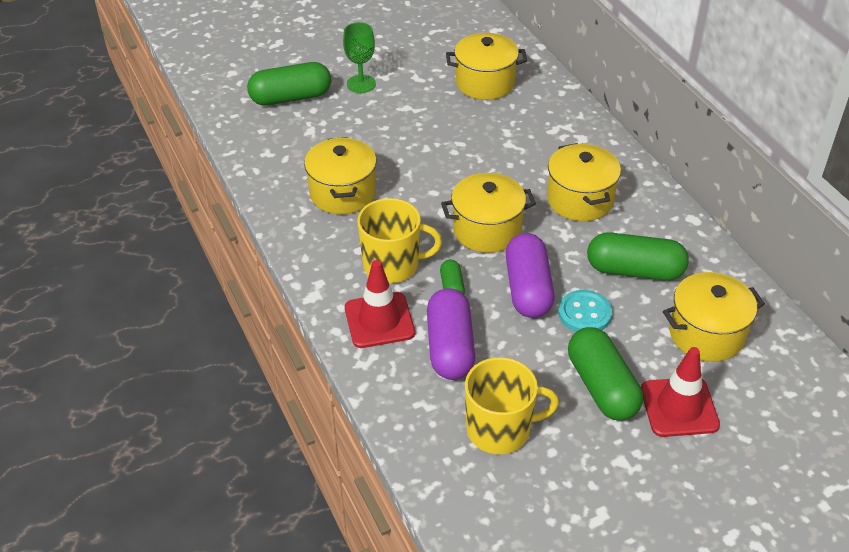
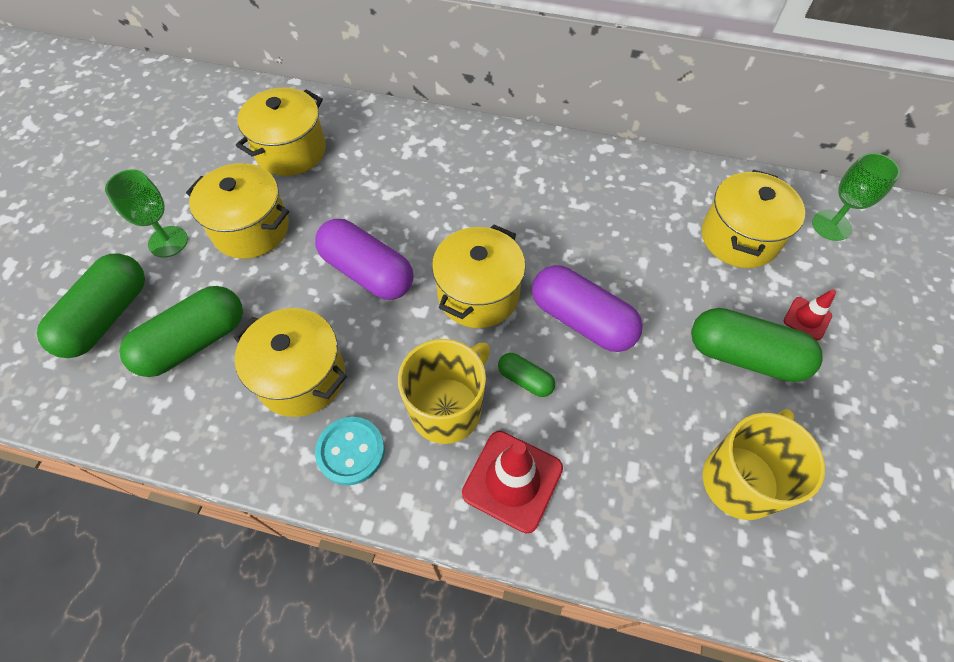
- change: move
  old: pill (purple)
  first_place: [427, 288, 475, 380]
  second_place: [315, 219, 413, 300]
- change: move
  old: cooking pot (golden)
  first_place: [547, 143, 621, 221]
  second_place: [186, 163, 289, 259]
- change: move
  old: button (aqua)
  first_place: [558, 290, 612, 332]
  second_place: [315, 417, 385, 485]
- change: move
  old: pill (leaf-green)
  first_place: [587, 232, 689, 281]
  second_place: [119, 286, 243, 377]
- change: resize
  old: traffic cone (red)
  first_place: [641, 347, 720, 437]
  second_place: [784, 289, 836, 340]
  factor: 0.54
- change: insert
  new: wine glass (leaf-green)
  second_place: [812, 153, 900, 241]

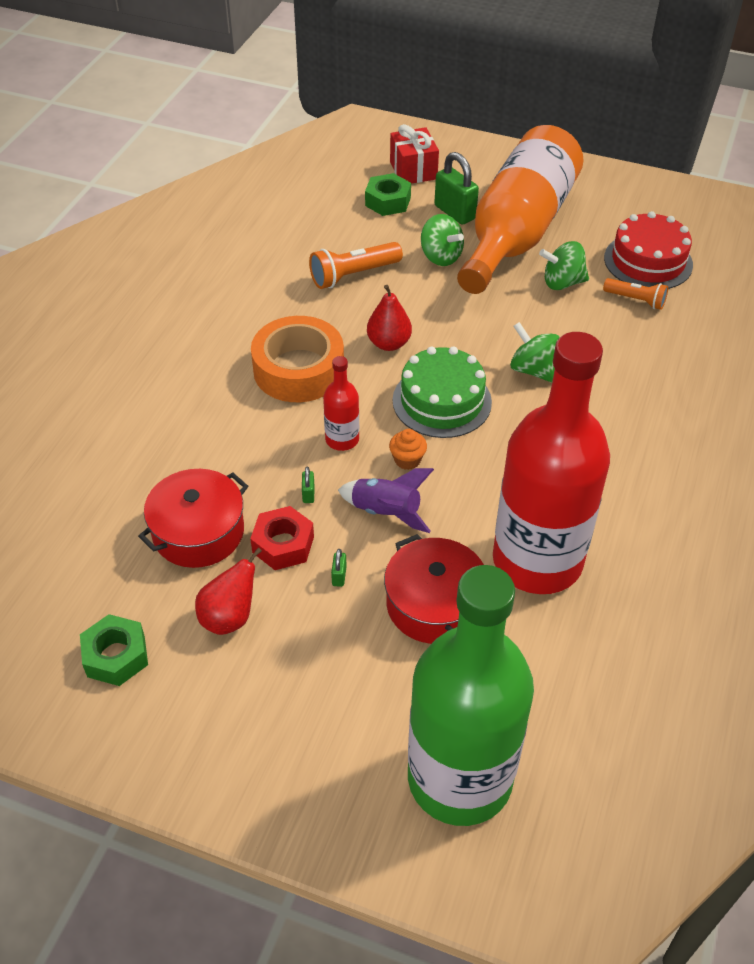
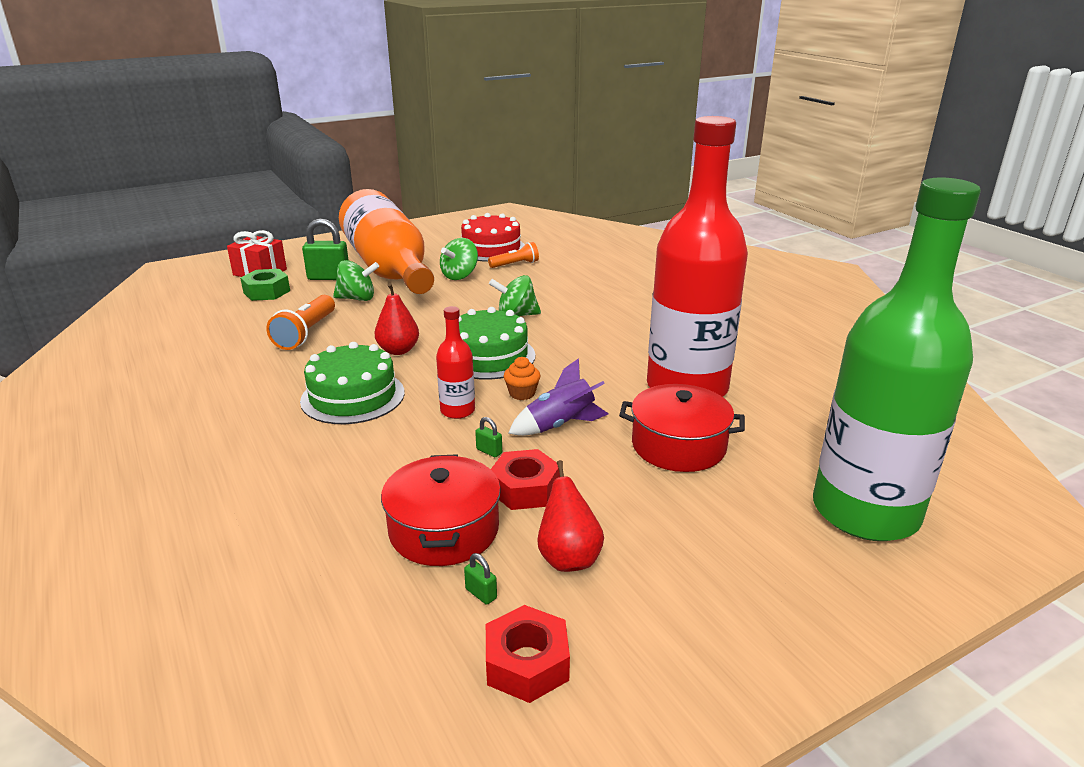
- change: recolor
  old: hex nut (leaf-green)
  new: hex nut (red)
  first_place: [80, 614, 148, 686]
  second_place: [486, 605, 570, 703]
- change: replace
  old: tape (bright orange)
  new: layer cake (leaf-green)
  first_place: [251, 316, 344, 402]
  second_place: [300, 342, 405, 424]
- change: move
  old: lock (leaf-green)
  first_place: [331, 549, 347, 587]
  second_place: [464, 553, 497, 605]

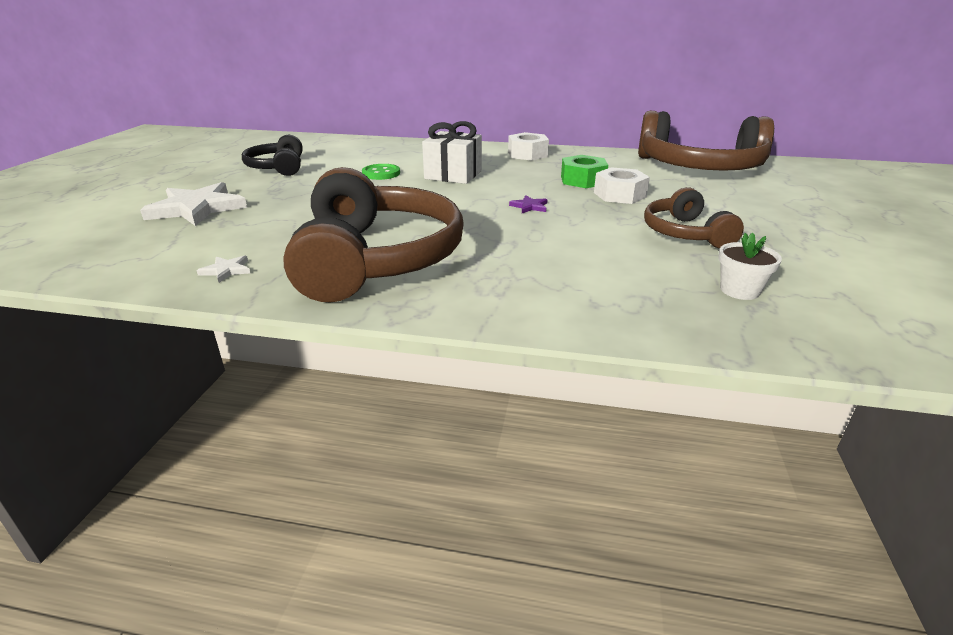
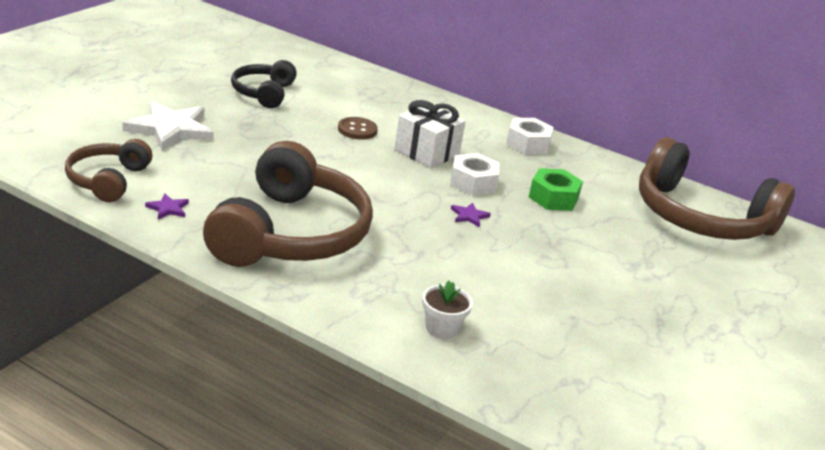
- change: recolor
  old: star (snow-white)
  new: star (purple)
  first_place: [197, 255, 250, 283]
  second_place: [145, 194, 189, 219]
- change: recolor
  old: button (leaf-green)
  new: button (russet)
  first_place: [362, 164, 400, 180]
  second_place: [338, 117, 378, 140]
- change: move
  old: hex nut (snow-white)
  first_place: [594, 167, 650, 204]
  second_place: [450, 153, 499, 196]
- change: move
  old: over-ear headphones (russet)
  first_place: [644, 187, 744, 248]
  second_place: [65, 139, 152, 202]
- change: move
  old: plant pot (snow-white)
  first_place: [718, 233, 782, 300]
  second_place: [422, 280, 473, 339]

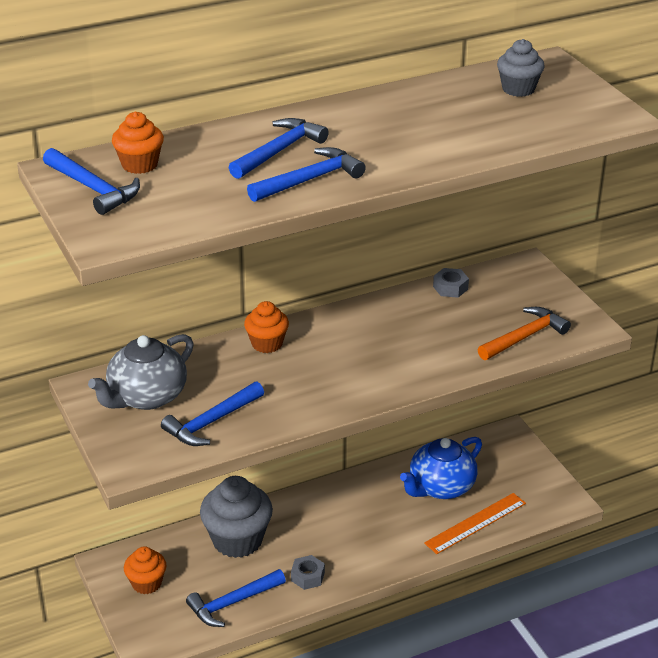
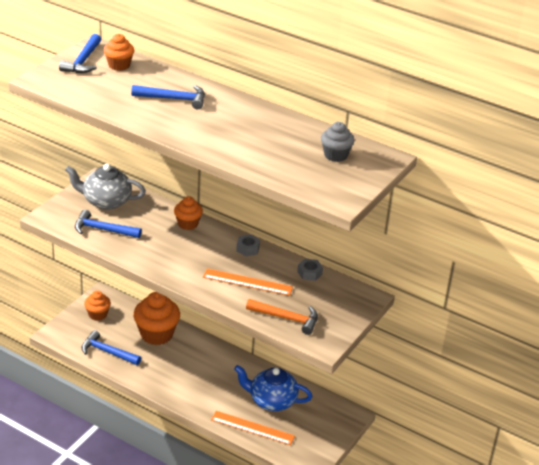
- change: recolor
  old: cupcake (gray)
  new: cupcake (bright orange)
  first_place: [200, 476, 273, 558]
  second_place: [133, 292, 180, 345]
- change: delete
  old: claw hammer (royal blue)
  first_place: [247, 147, 366, 202]
- change: move
  old: hex nut (gray)
  first_place: [291, 555, 325, 590]
  second_place: [236, 235, 260, 256]
- change: insert
  new: straightedge (bright orange)
  second_place: [203, 269, 293, 296]

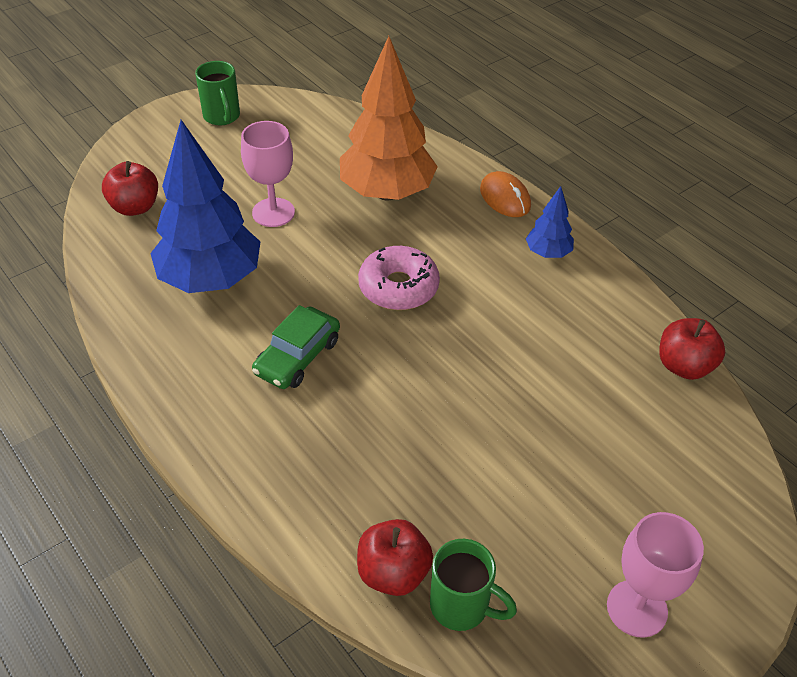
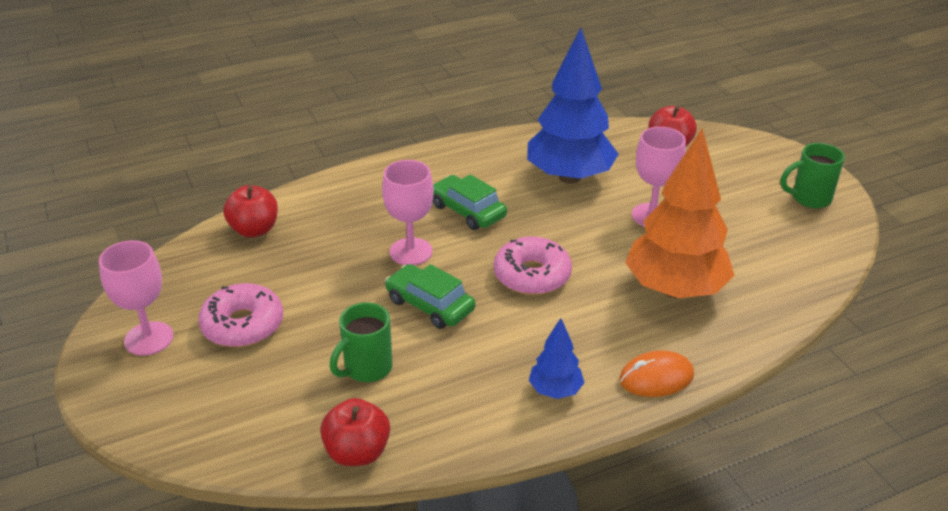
- change: move
  old: coffee mug (leaf-green)
  first_place: [430, 539, 517, 631]
  second_place: [330, 302, 393, 382]
- change: insert
  new: glazed donut (rose-pink)
  second_place: [198, 283, 284, 347]
- change: insert
  new: wine glass (rose-pink)
  second_place: [382, 160, 434, 265]
- change: insert
  new: car (leaf-green)
  second_place: [385, 264, 476, 329]

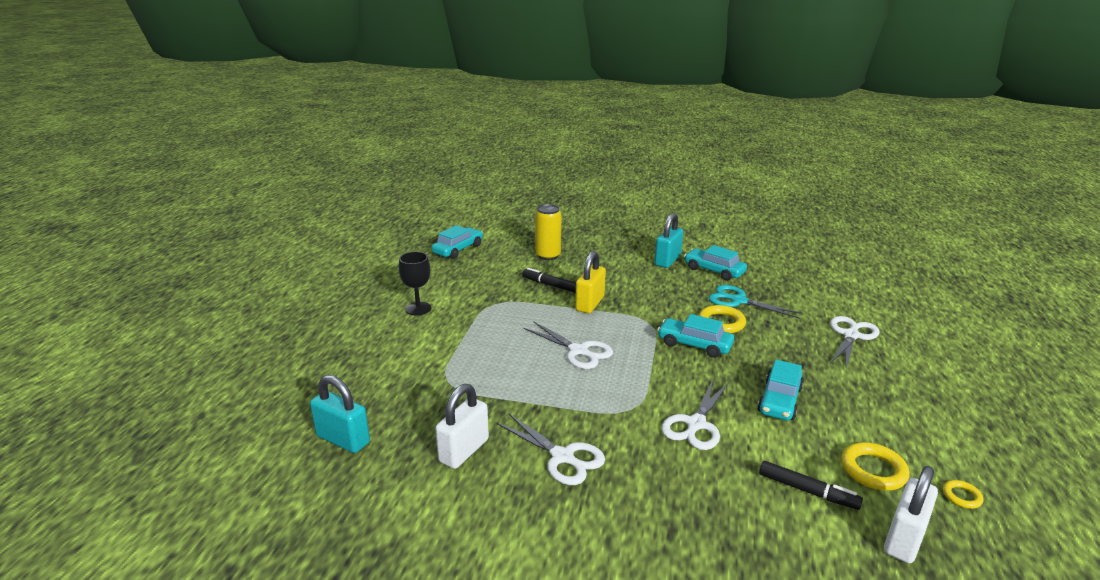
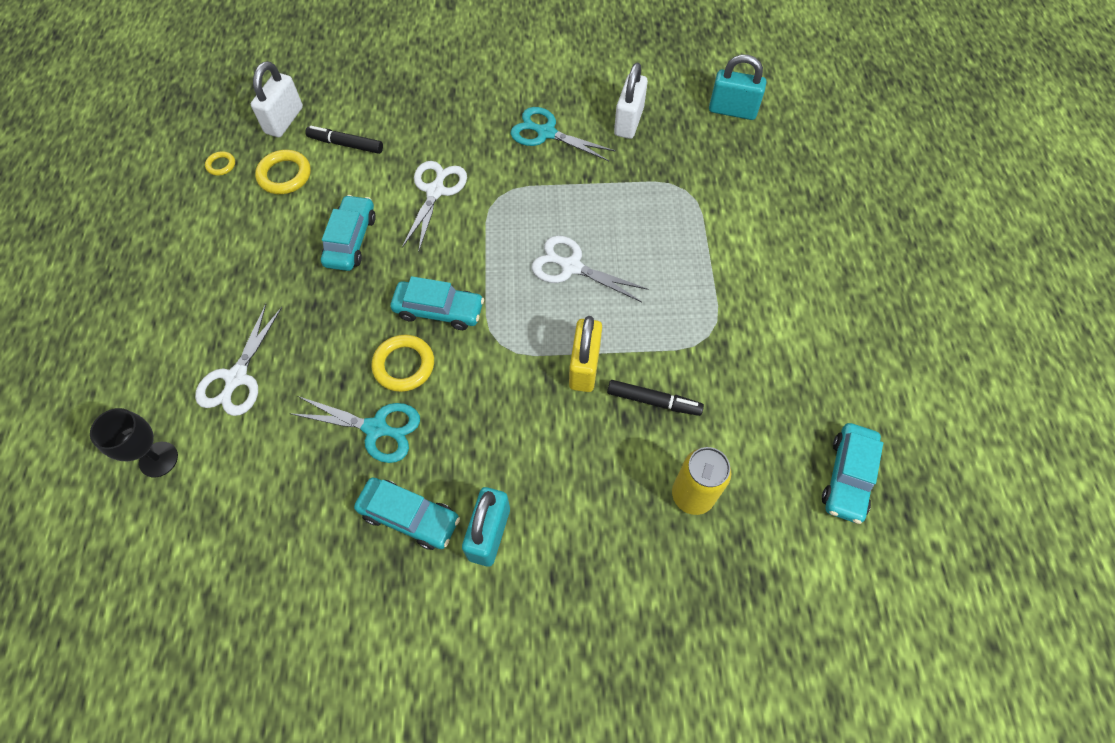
- change: move
  old: wine glass (ebony)
  first_place: [399, 252, 431, 315]
  second_place: [90, 408, 178, 478]
- change: recolor
  old: shears (snow-white)
  new: shears (aqua)
  first_place: [496, 413, 605, 485]
  second_place: [510, 107, 616, 161]

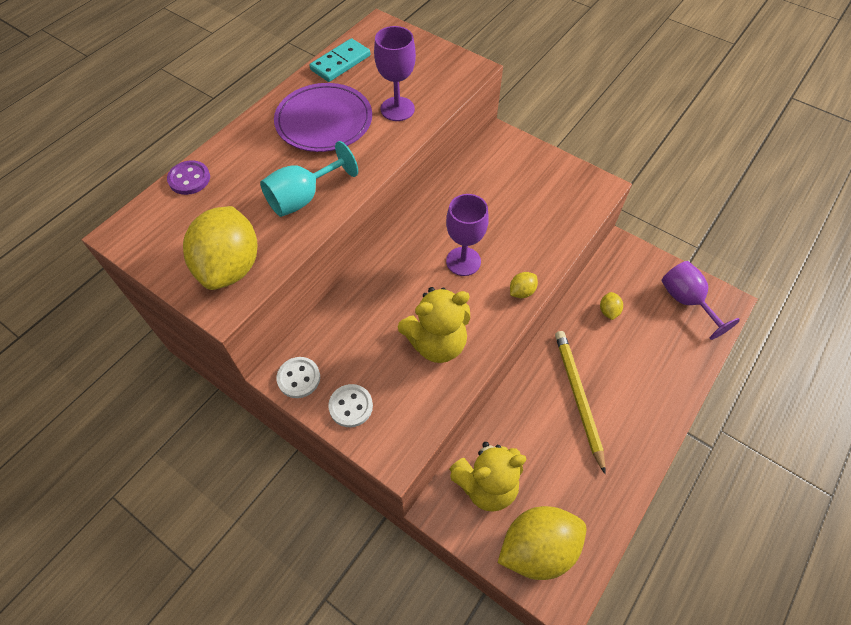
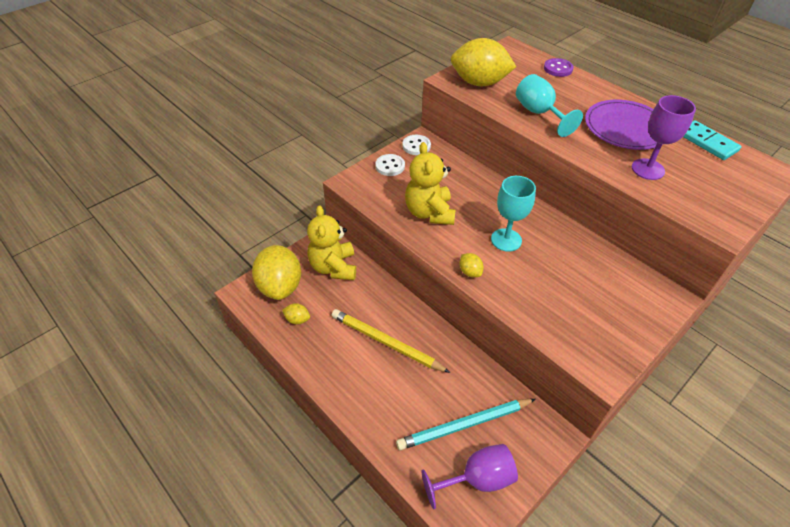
- change: recolor
  old: wine glass (purple)
  new: wine glass (aqua)
  first_place: [446, 194, 489, 276]
  second_place: [491, 176, 536, 252]
- change: rotate
  old: wooden pencil (golden)
  first_place: [555, 331, 605, 474]
  second_place: [332, 309, 450, 373]
  degrees: -150
- change: move
  old: toy lemon (golden)
  first_place: [600, 292, 623, 320]
  second_place: [282, 303, 310, 325]
- change: insert
  new: wooden pencil (aqua)
  second_place: [396, 399, 536, 450]

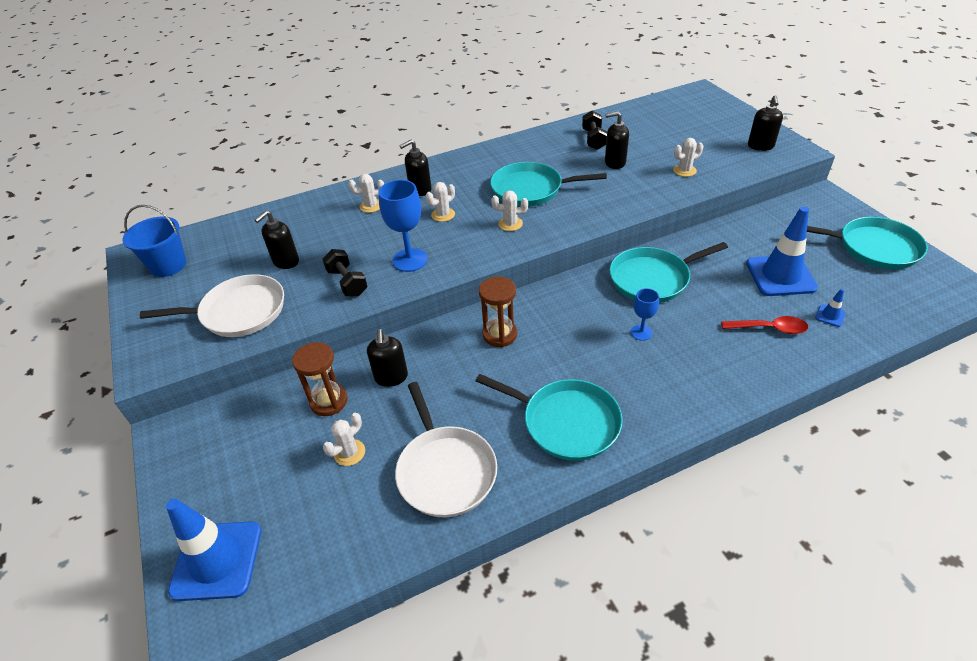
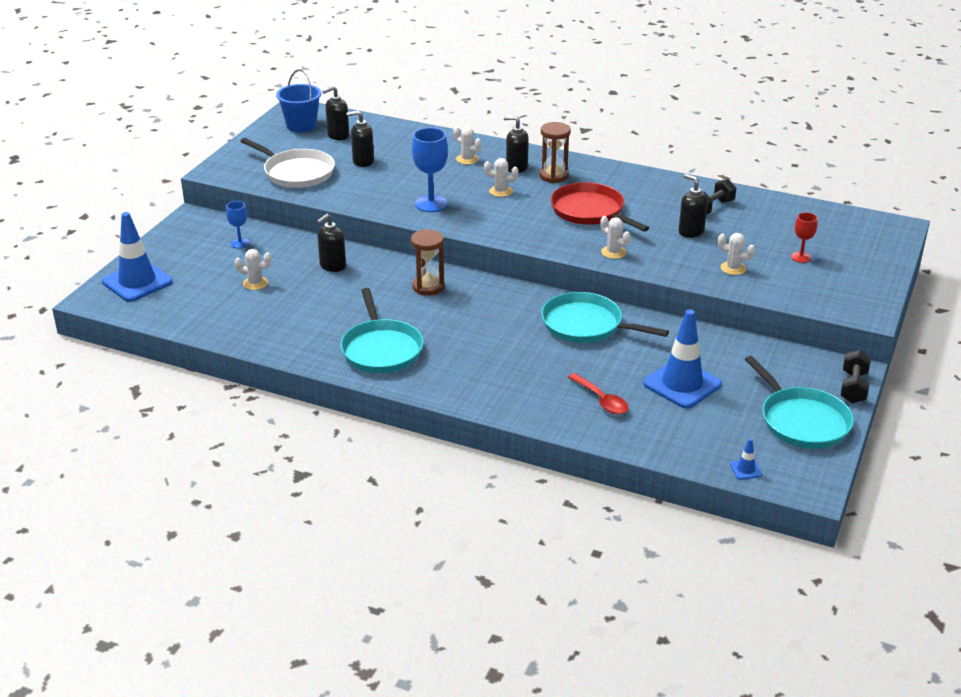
- change: move
  old: hourglass (russet)
  first_place: [292, 342, 348, 416]
  second_place: [539, 122, 571, 183]
- change: move
  old: free weight (ebony)
  first_place: [323, 249, 368, 297]
  second_place: [841, 350, 871, 404]
- change: delete
  old: pan (snow-white)
  first_place: [395, 382, 497, 517]
- change: recolor
  old: pan (aqua)
  new: pan (red)
  first_place: [490, 162, 607, 206]
  second_place: [550, 182, 649, 232]
- change: move
  old: saguaro cactus (snow-white)
  first_place: [491, 191, 528, 231]
  second_place: [600, 216, 631, 259]
- change: move
  old: wine glass (royal blue)
  first_place: [631, 288, 659, 341]
  second_place: [226, 201, 250, 248]
- change: move
  old: soap dispenser (ebony)
  first_place: [748, 95, 783, 151]
  second_place: [323, 86, 349, 140]
- change: move
  old: traffic cone (royal blue)
  first_place: [815, 289, 846, 327]
  second_place: [730, 438, 763, 480]
- change: insert
  new: wine glass (red)
  second_place: [791, 212, 818, 263]

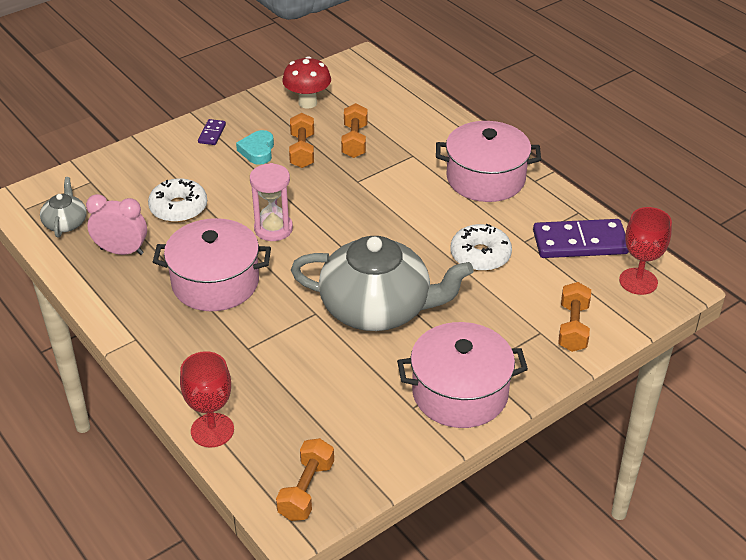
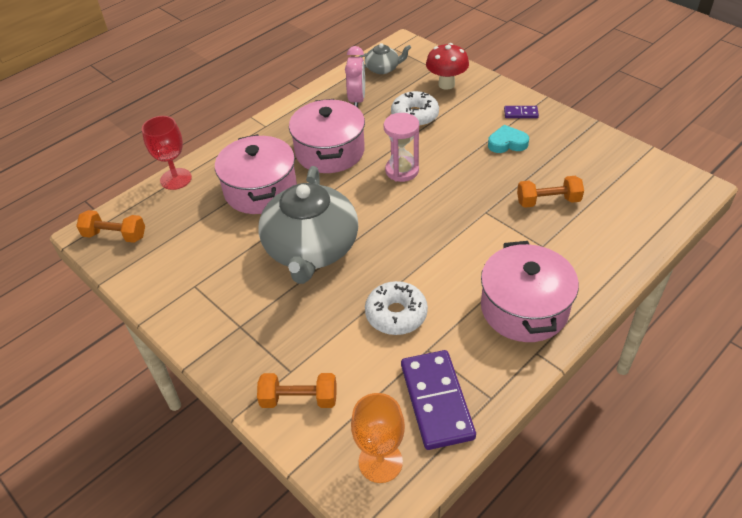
- change: move
  old: mushroom (red)
  first_place: [282, 56, 331, 109]
  second_place: [426, 43, 469, 90]
- change: delete
  old: free weight (bright orange)
  first_place: [289, 113, 314, 168]
- change: move
  old: cooking pot (rose-pink)
  first_place: [397, 322, 528, 428]
  second_place: [215, 134, 297, 214]
- change: recolor
  old: wine glass (red)
  new: wine glass (bright orange)
  first_place: [619, 207, 672, 295]
  second_place: [351, 393, 405, 483]

